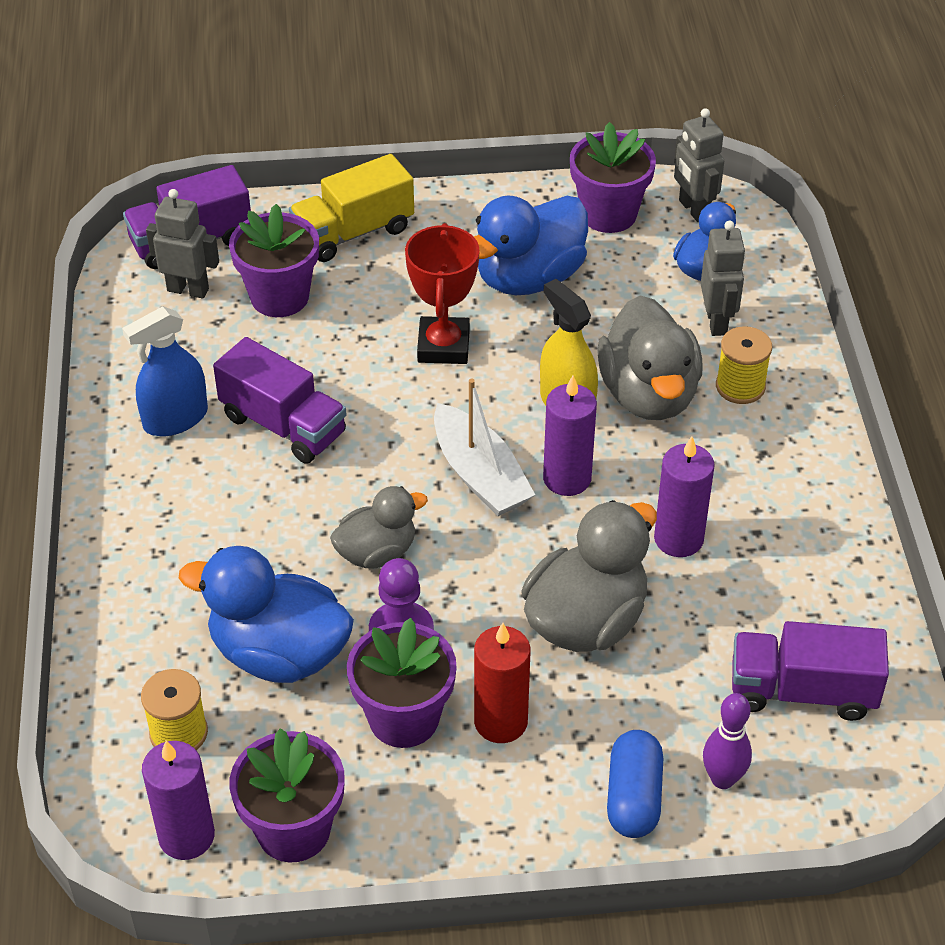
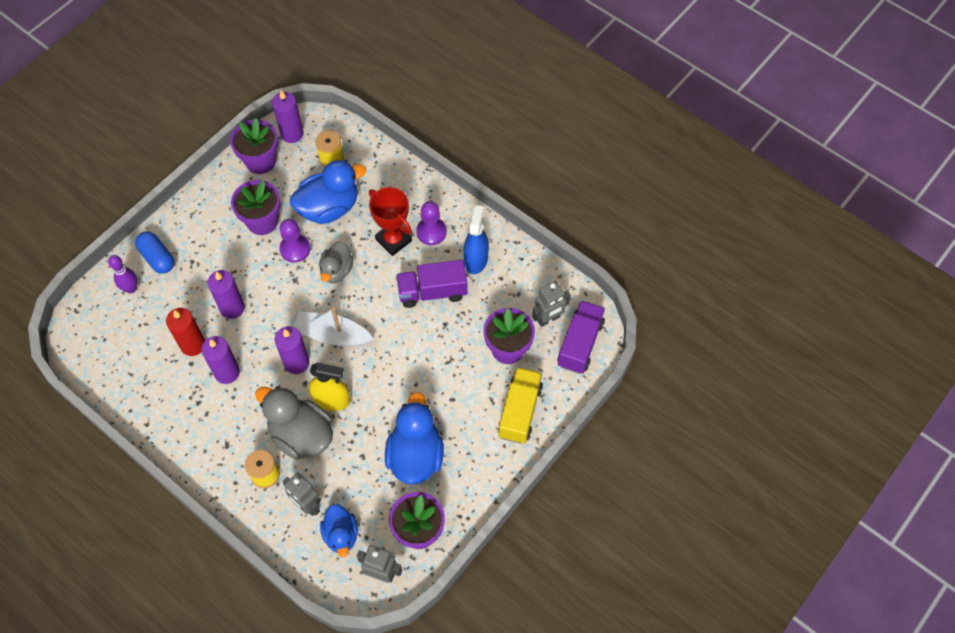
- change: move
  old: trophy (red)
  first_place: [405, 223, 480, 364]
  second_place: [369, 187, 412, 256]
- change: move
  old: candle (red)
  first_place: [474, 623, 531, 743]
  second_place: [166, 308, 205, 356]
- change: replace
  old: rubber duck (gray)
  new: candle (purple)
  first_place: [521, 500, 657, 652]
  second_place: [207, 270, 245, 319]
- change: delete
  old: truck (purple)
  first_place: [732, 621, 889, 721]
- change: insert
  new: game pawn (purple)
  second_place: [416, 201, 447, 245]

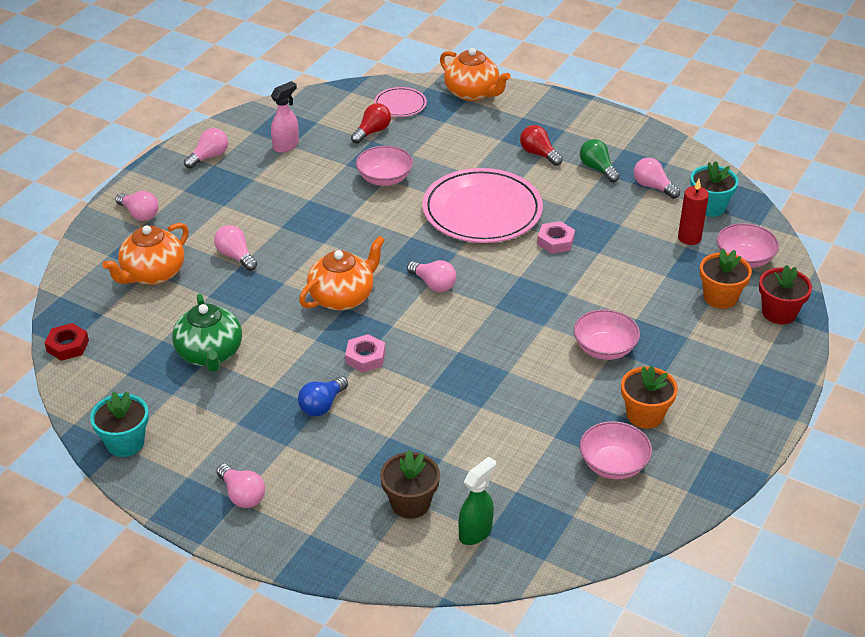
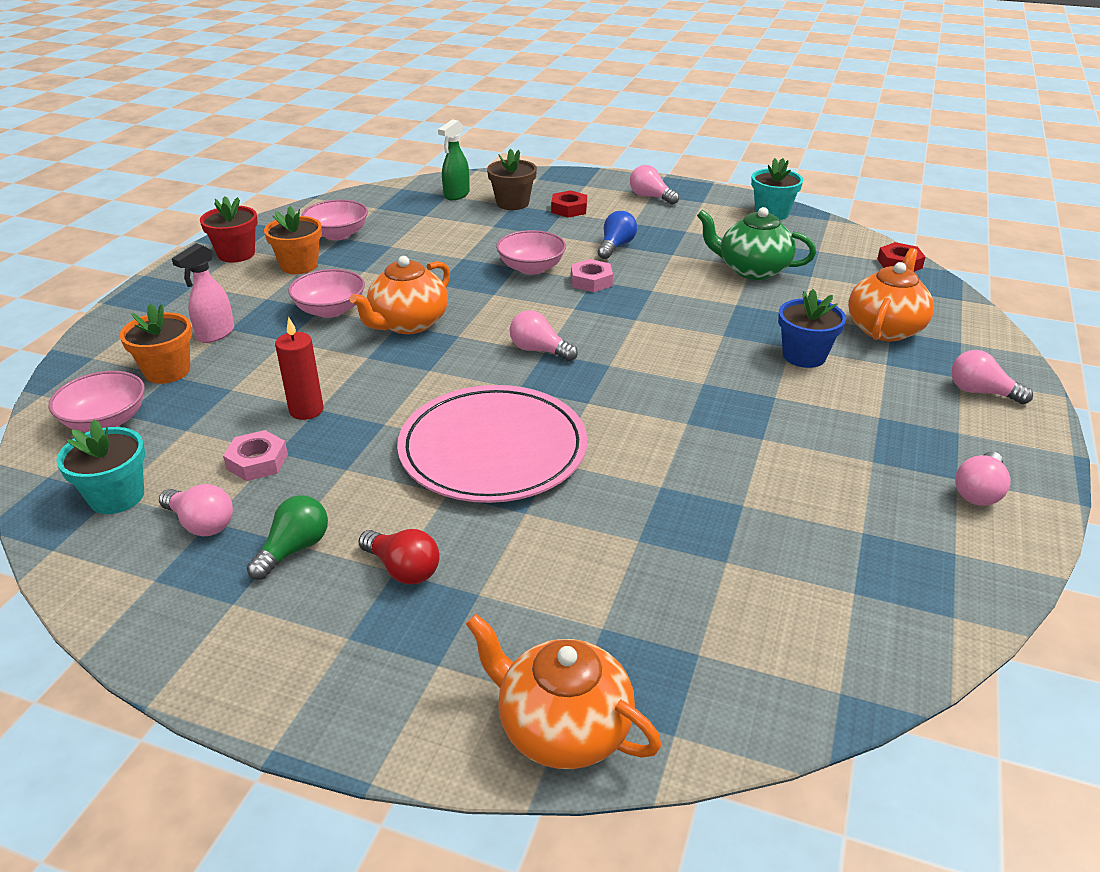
- change: rotate
  old: teapot (leaf-green)
  first_place: [172, 294, 242, 372]
  second_place: [697, 207, 816, 280]
  degrees: -45
- change: replace
  old: light bulb (rose-pink)
  new: plant pot (royal blue)
  first_place: [214, 225, 257, 271]
  second_place: [778, 289, 846, 368]
- change: move
  old: spray cleaner (rose-pink)
  first_place: [271, 81, 299, 153]
  second_place: [172, 243, 234, 343]
- change: move
  old: teapot (bright orange)
  first_place: [299, 236, 385, 311]
  second_place: [350, 256, 450, 334]
- change: delete
  old: light bulb (red)
  first_place: [351, 103, 391, 144]
- change: move
  old: serving bowl (rose-pink)
  first_place: [356, 146, 413, 186]
  second_place: [496, 230, 566, 275]
- change: delete
  old: plate (rose-pink)
  first_place: [374, 87, 427, 117]
- change: move
  old: hex nut (rose-pink)
  first_place: [537, 221, 575, 254]
  second_place: [223, 430, 288, 481]
- change: rotate
  old: light bulb (leaf-green)
  first_place: [580, 139, 620, 182]
  second_place: [247, 495, 328, 580]
  degrees: -105
- change: move
  old: candle (red)
  first_place: [678, 179, 709, 245]
  second_place: [275, 317, 324, 420]
- change: move
  old: plant pot (red)
  first_place: [759, 265, 812, 324]
  second_place: [200, 196, 258, 263]
- change: insert
  new: hex nut (red)
  second_place: [551, 190, 587, 218]

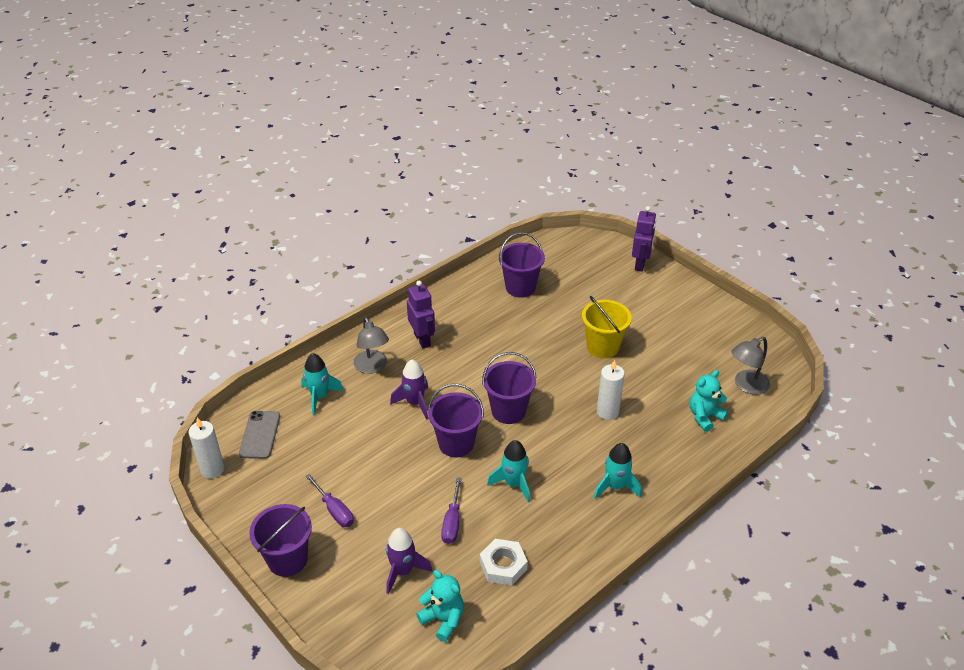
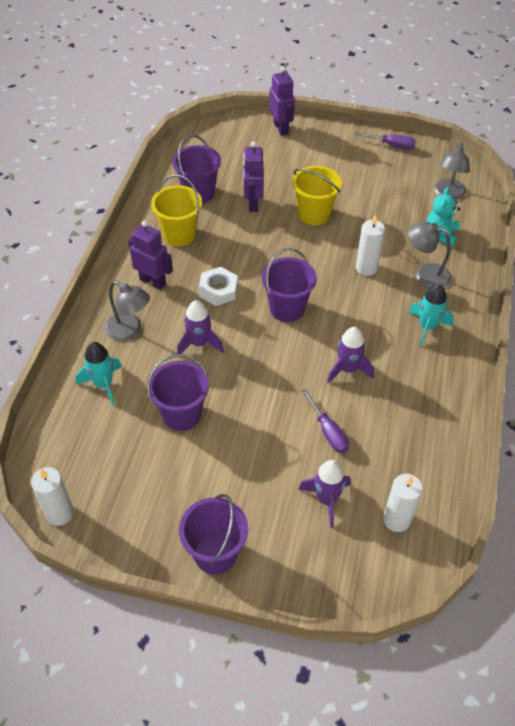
- change: delete
  old: mobile phone (gray)
  first_place: [239, 411, 280, 459]
- change: move
  old: flat screwdriver (purple)
  first_place: [305, 474, 354, 527]
  second_place: [355, 132, 416, 150]
- change: replace
  old: teddy (aqua)
  new: candle (snow-white)
  first_place: [416, 570, 464, 642]
  second_place: [383, 474, 423, 532]
- change: move
  old: pail (purple)
  first_place: [428, 384, 484, 458]
  second_place: [147, 354, 209, 431]
- change: move
  old: hex nut (snow-white)
  first_place: [480, 539, 528, 585]
  second_place: [198, 267, 238, 306]
- change: recolor
  old: rocket (aqua)
  new: rocket (purple)
  first_place: [487, 440, 530, 503]
  second_place: [327, 327, 374, 384]
- change: insert
  new: pail (golden)
  second_place: [151, 175, 202, 246]
- change: insert
  new: toy robot (purple)
  second_place: [243, 141, 264, 212]
- change: insert
  new: lamp (gray)
  second_place: [408, 222, 452, 288]

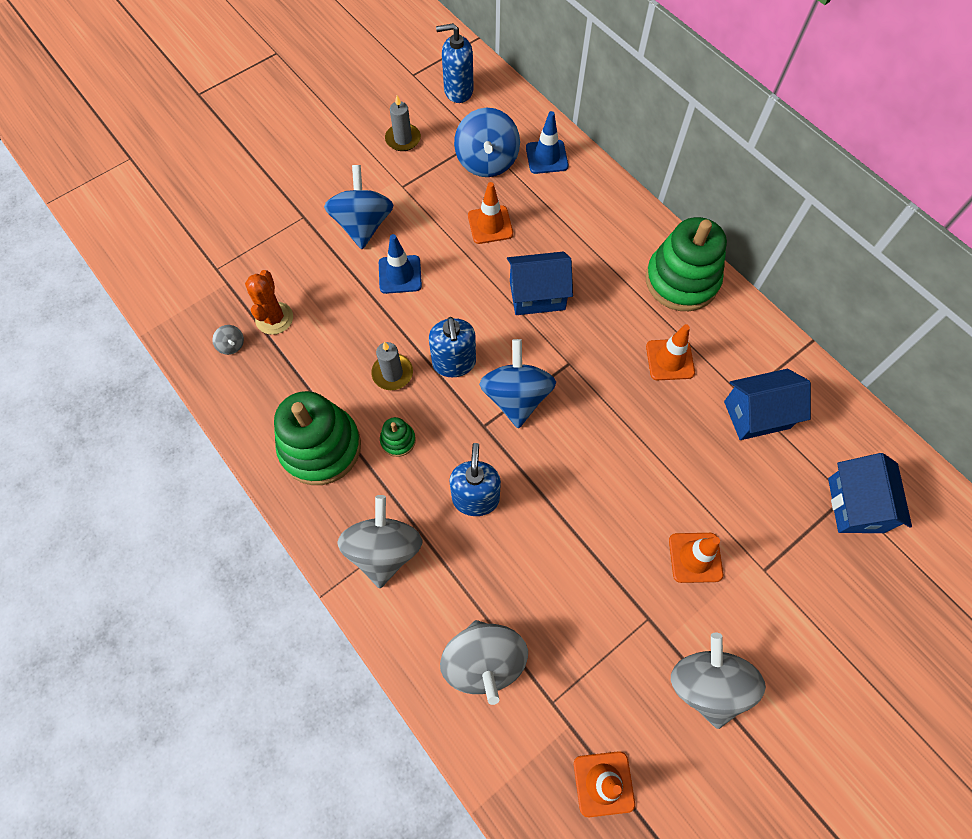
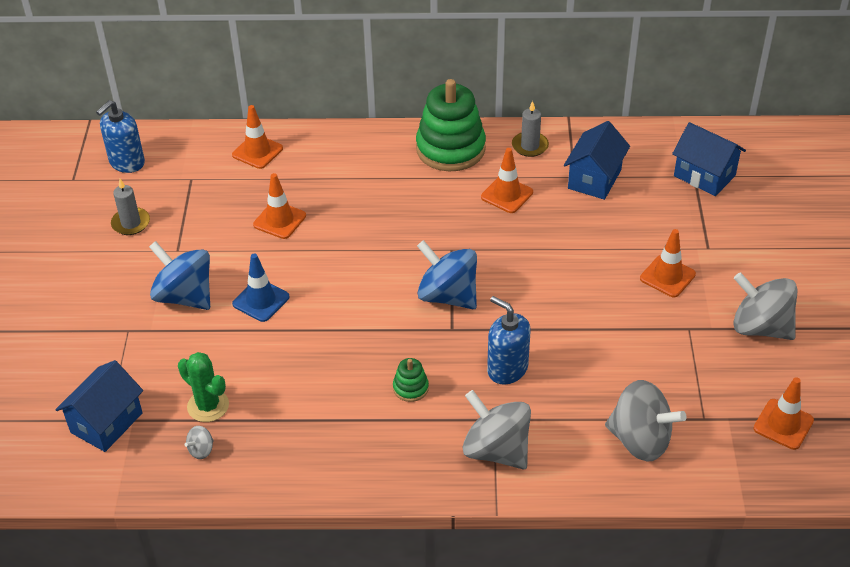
- change: rotate
  old: toy top (gray)
  first_place: [212, 325, 244, 355]
  second_place: [185, 426, 214, 459]
  degrees: 135
- change: recolor
  old: saguaro cactus (bright orange)
  new: saguaro cactus (leaf-green)
  first_place: [245, 270, 293, 335]
  second_place: [178, 352, 229, 422]
- change: delete
  old: ring stacker (leaf-green)
  first_place: [274, 391, 361, 485]
- change: move
  old: candle (gray)
  first_place: [371, 342, 413, 390]
  second_place: [512, 101, 549, 157]
- change: delete
  old: soap dispenser (royal blue)
  first_place: [429, 317, 476, 377]
- change: delete
  old: toy top (royal blue)
  first_place: [454, 108, 520, 177]
- change: move
  old: house (royal blue)
  first_place: [507, 252, 573, 315]
  second_place: [55, 360, 143, 452]
- change: recolor
  old: traffic cone (royal blue)
  new: traffic cone (bright orange)
  first_place: [526, 111, 568, 174]
  second_place: [232, 105, 283, 169]

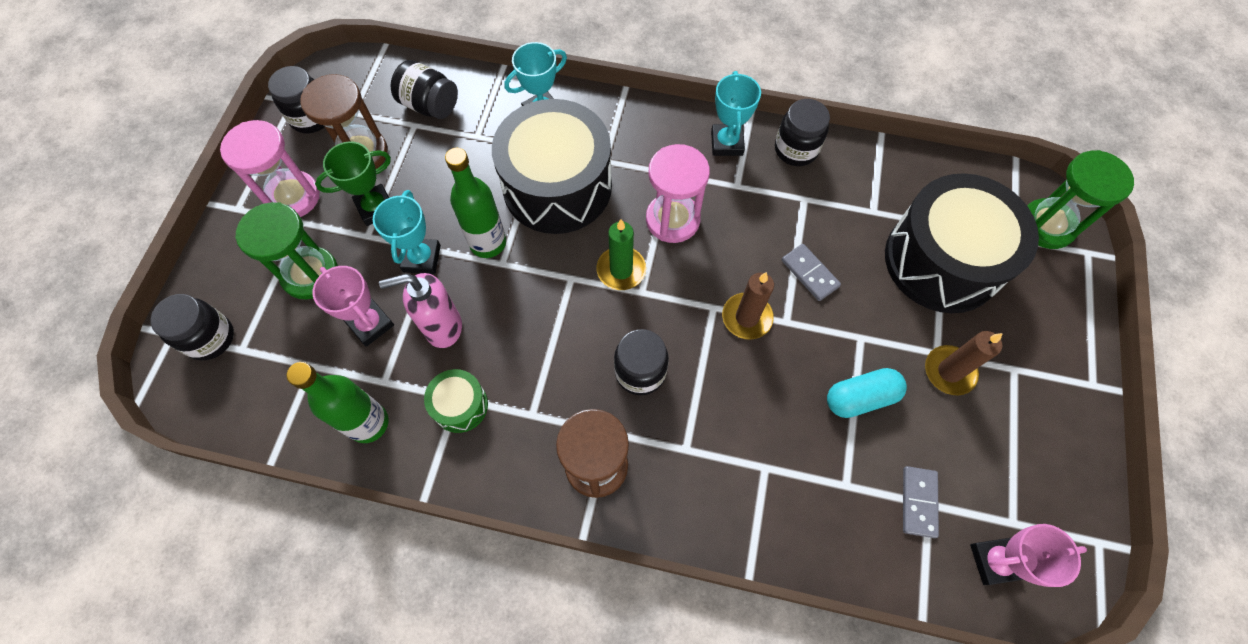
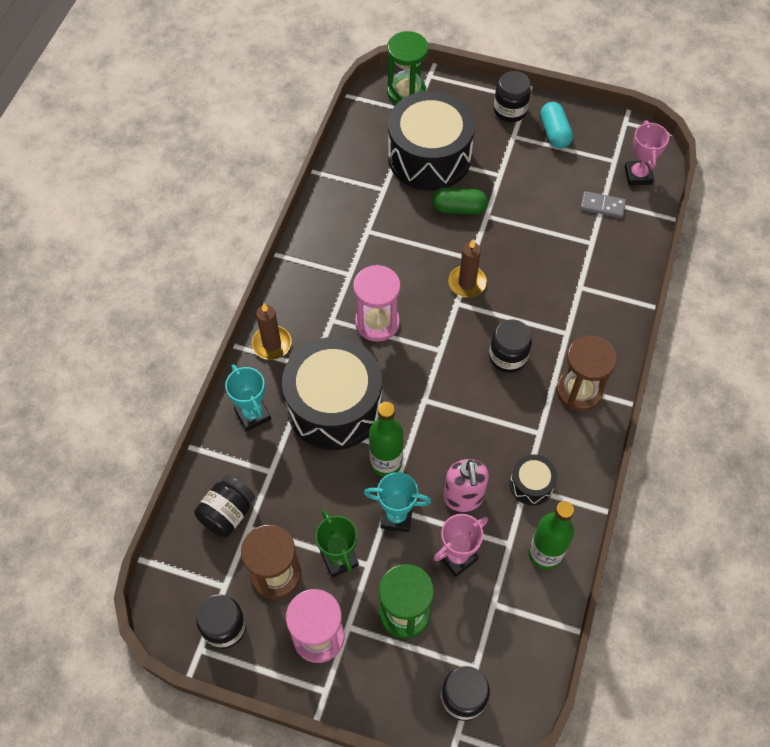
- change: recolor
  old: drum (leaf-green)
  new: drum (ebony)
  first_place: [424, 369, 488, 433]
  second_place: [510, 454, 557, 505]
- change: delete
  old: candle (leaf-green)
  first_place: [597, 219, 646, 290]
- change: delete
  old: trophy (aqua)
  first_place: [711, 71, 761, 156]
- change: move
  old: jam jar (ebony)
  first_place: [775, 99, 830, 166]
  second_place: [494, 71, 531, 122]
- change: delete
  old: domino piece (gray)
  first_place: [782, 244, 841, 301]
- change: move
  old: pill (aqua)
  first_place: [827, 368, 907, 418]
  second_place: [540, 102, 573, 148]
- change: move
  old: candle (russet)
  first_place: [925, 331, 1003, 395]
  second_place: [252, 303, 291, 360]
- change: insert
  new: pill (leaf-green)
  second_place: [432, 187, 488, 215]

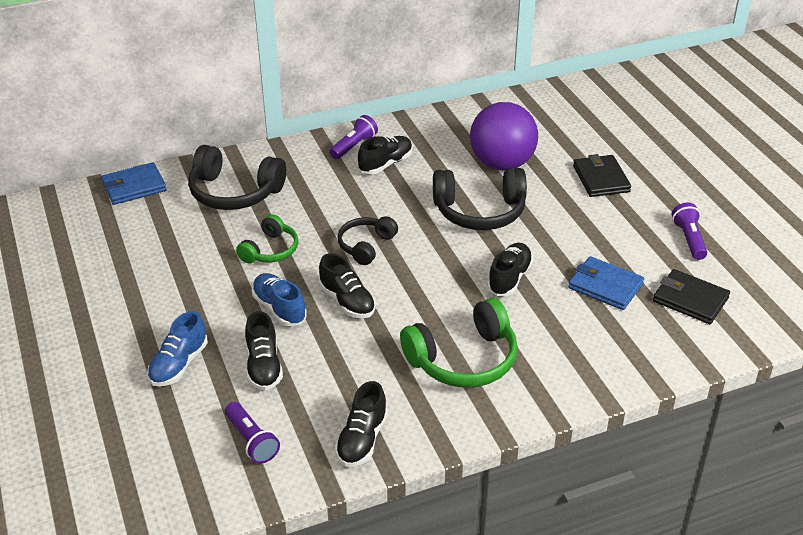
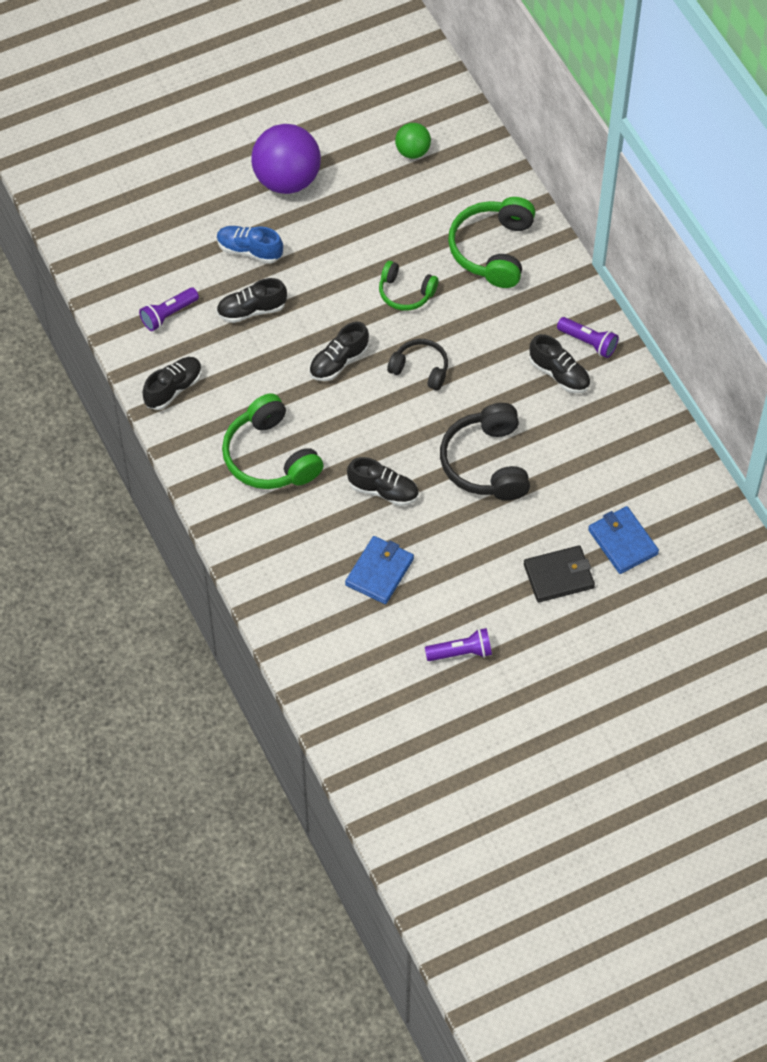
- change: move
  old: billfold (royal blue)
  first_place: [101, 162, 167, 205]
  second_place: [588, 506, 659, 574]
- change: recolor
  old: over-ear headphones (ebony)
  new: over-ear headphones (leaf-green)
  first_place: [188, 145, 286, 210]
  second_place: [448, 197, 535, 288]
- change: delete
  old: lace-up shoe (royal blue)
  first_place: [252, 273, 307, 326]
- change: rotate
  old: lace-up shoe (ebony)
  first_place: [335, 381, 388, 467]
  second_place: [142, 357, 202, 410]
  degrees: 120
- change: move
  old: sphere (purple)
  first_place: [470, 102, 538, 170]
  second_place: [251, 124, 321, 194]
- change: delete
  old: billfold (ebony)
  first_place: [653, 269, 730, 324]
- change: insert
  new: sphere (leaf-green)
  second_place: [395, 123, 431, 159]

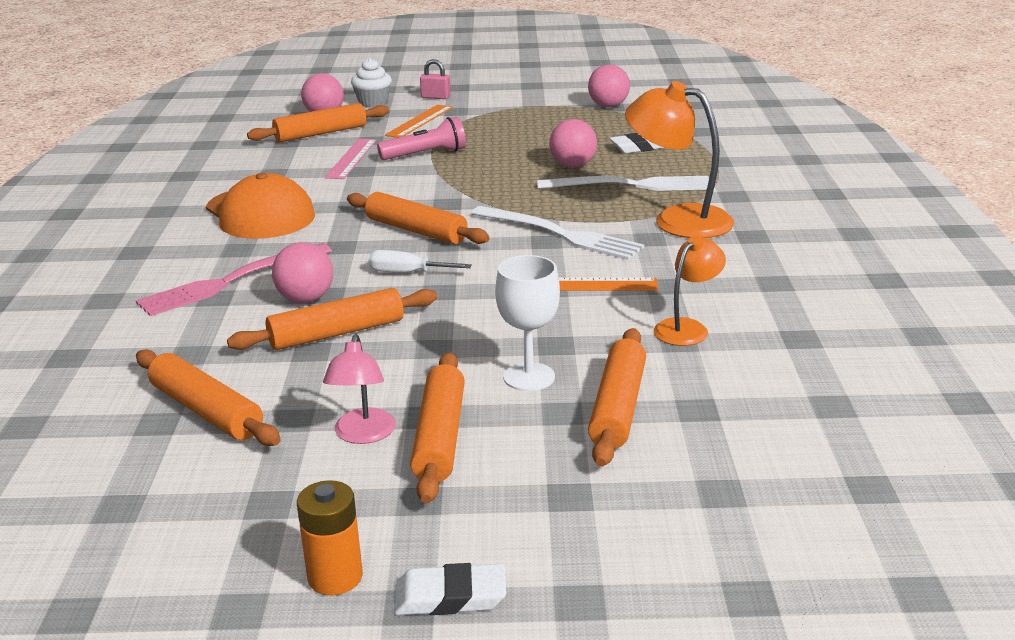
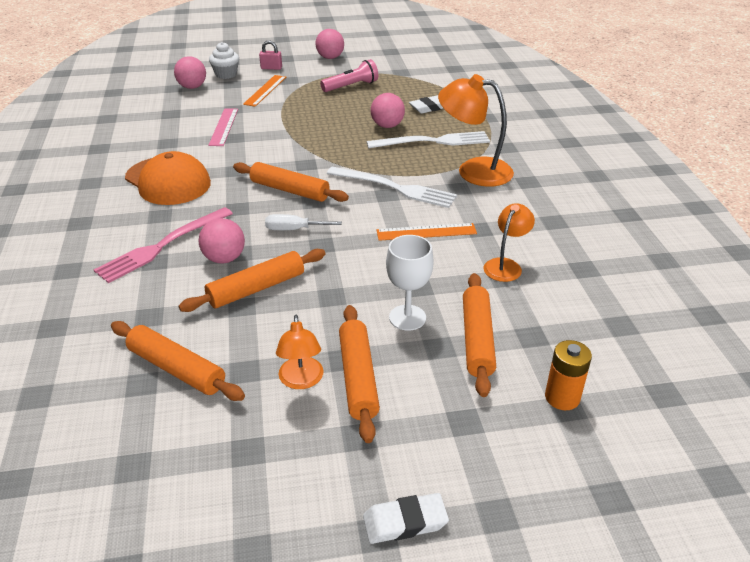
- change: delete
  old: pastry roller (bright orange)
  first_place: [247, 103, 389, 142]
- change: move
  old: power cell (bright orange)
  first_place: [297, 480, 363, 595]
  second_place: [545, 340, 592, 410]
- change: recolor
  old: lamp (rose-pink)
  new: lamp (bright orange)
  first_place: [323, 334, 396, 444]
  second_place: [276, 315, 324, 389]
- change: move
  old: torch (rose-pink)
  first_place: [377, 117, 466, 160]
  second_place: [320, 59, 378, 92]
- change: move
  old: sphere (rose-pink)
  first_place: [588, 64, 630, 107]
  second_place: [315, 29, 344, 59]

